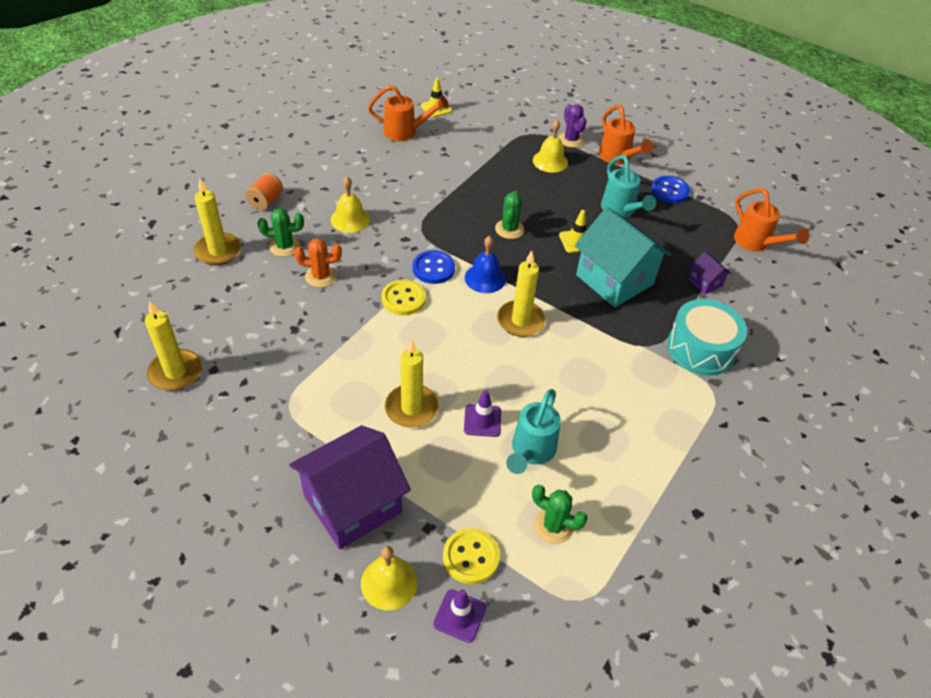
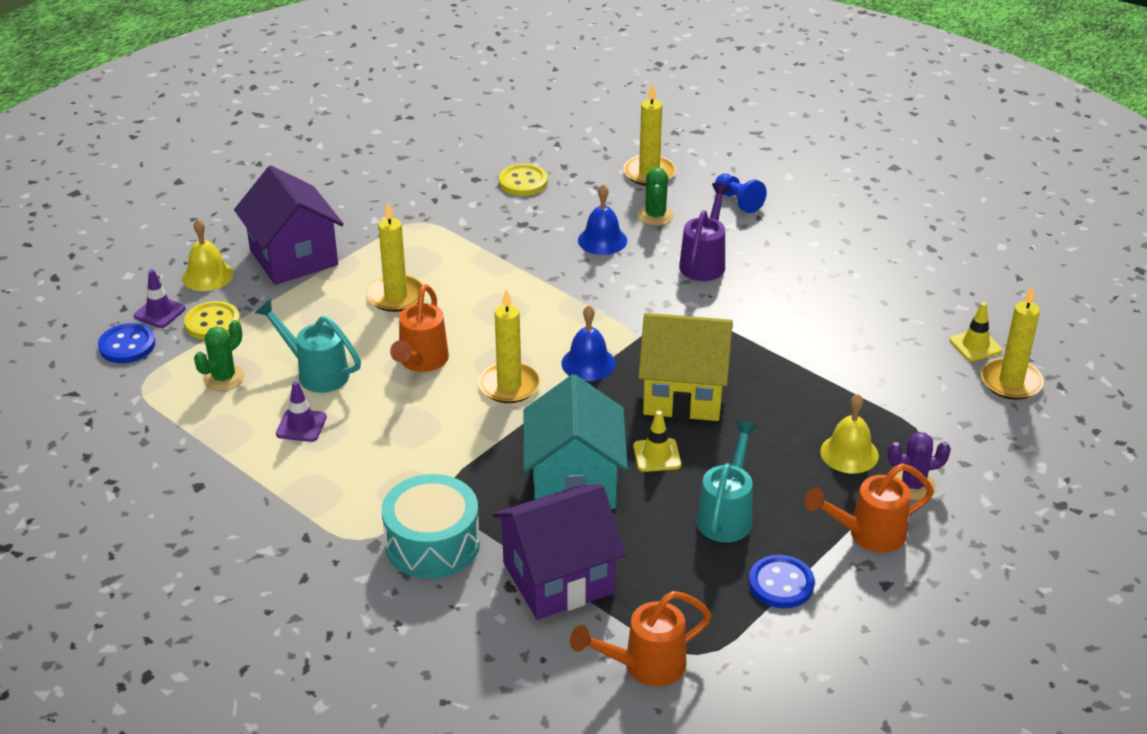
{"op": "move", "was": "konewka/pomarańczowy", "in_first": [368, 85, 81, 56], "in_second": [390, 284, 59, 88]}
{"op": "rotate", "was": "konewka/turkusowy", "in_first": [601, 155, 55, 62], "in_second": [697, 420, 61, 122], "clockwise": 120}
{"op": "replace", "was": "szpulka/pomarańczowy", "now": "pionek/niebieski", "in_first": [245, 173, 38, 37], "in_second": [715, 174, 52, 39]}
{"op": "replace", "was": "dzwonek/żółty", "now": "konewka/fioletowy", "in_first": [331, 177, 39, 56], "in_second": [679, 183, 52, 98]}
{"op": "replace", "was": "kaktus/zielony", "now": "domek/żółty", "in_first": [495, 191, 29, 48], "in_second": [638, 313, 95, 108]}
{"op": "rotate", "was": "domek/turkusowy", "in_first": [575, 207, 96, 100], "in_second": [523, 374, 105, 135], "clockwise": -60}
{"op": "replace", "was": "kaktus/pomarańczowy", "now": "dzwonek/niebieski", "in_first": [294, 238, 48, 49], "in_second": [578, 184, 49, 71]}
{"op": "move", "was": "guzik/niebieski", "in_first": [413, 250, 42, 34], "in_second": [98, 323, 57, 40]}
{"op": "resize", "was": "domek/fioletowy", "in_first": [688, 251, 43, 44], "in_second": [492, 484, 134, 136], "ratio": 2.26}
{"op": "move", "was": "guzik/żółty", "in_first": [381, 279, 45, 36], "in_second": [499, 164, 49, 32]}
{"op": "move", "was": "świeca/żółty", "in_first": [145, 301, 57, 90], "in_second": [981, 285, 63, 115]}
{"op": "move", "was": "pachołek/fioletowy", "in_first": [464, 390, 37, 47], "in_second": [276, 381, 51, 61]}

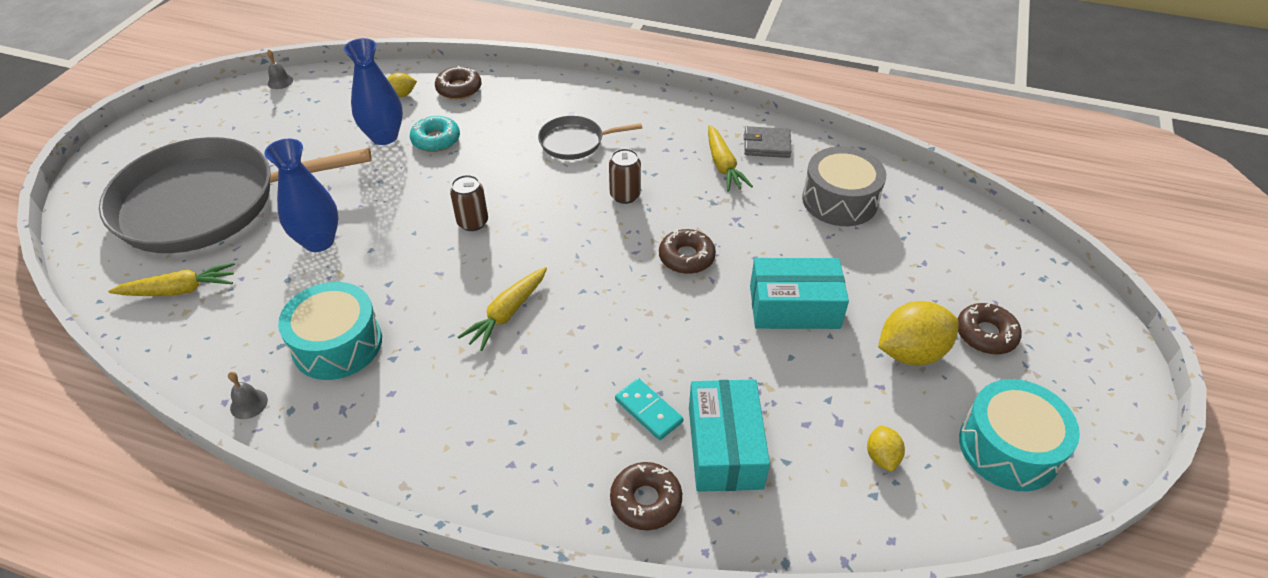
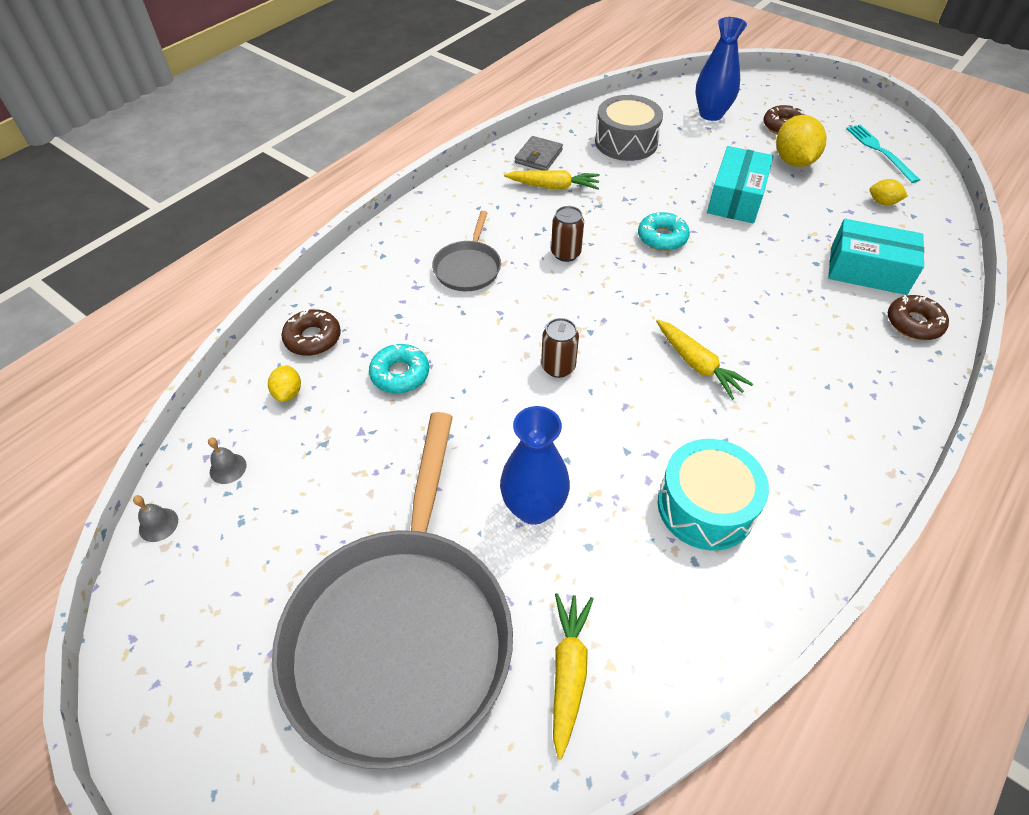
{"op": "move", "was": "wazon/niebieski", "in_first": [344, 38, 59, 107], "in_second": [695, 17, 52, 104]}
{"op": "recolor", "was": "donut/brązowy", "now": "donut/turkusowy", "in_first": [659, 229, 57, 45], "in_second": [638, 212, 52, 39]}
{"op": "move", "was": "dzwonek/szary", "in_first": [228, 372, 40, 47], "in_second": [208, 438, 39, 46]}
{"op": "delete", "was": "kostka domina/turkusowy", "in_first": [615, 378, 68, 62]}
{"op": "replace", "was": "bęben/turkusowy", "now": "widelec/turkusowy", "in_first": [959, 379, 121, 113], "in_second": [846, 125, 74, 58]}

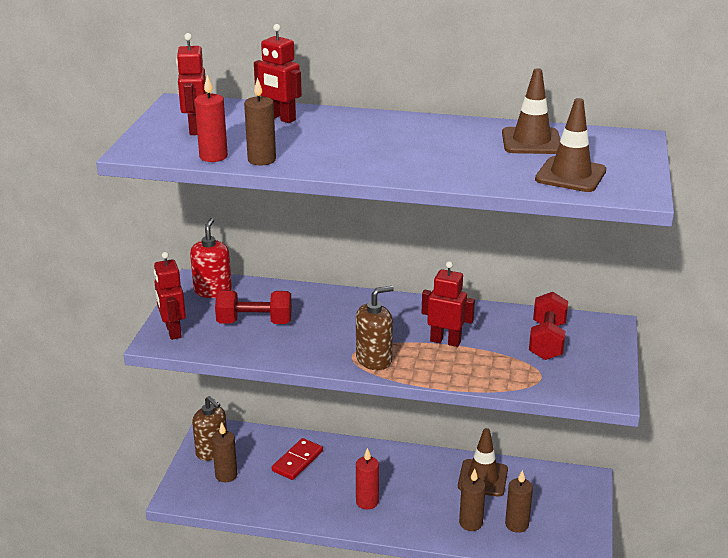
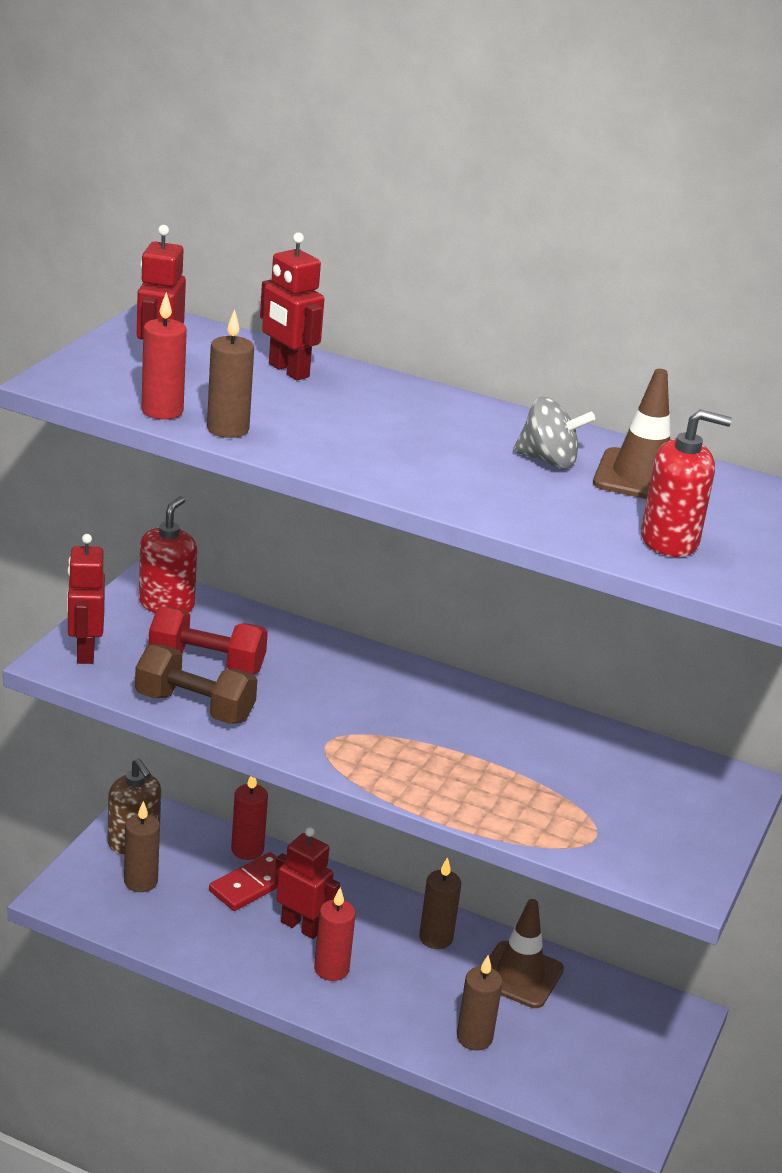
{"op": "replace", "was": "pachołek/brązowy", "now": "dozownik mydła/czerwony", "in_first": [535, 98, 71, 94], "in_second": [641, 409, 91, 148]}
{"op": "move", "was": "robot/czerwony", "in_first": [422, 261, 53, 86], "in_second": [274, 827, 66, 112]}
{"op": "delete", "was": "dozownik mydła/brązowy", "in_first": [356, 286, 38, 84]}
{"op": "delete", "was": "hantel/czerwony", "in_first": [529, 292, 39, 68]}
{"op": "move", "was": "świeca/brązowy", "in_first": [505, 470, 28, 63], "in_second": [419, 857, 42, 92]}
{"op": "insert", "now": "bączek/szary", "in_second": [513, 397, 82, 72]}
{"op": "insert", "now": "hantel/brązowy", "in_second": [135, 644, 122, 80]}
{"op": "insert", "now": "świeca/czerwony", "in_second": [231, 776, 37, 84]}

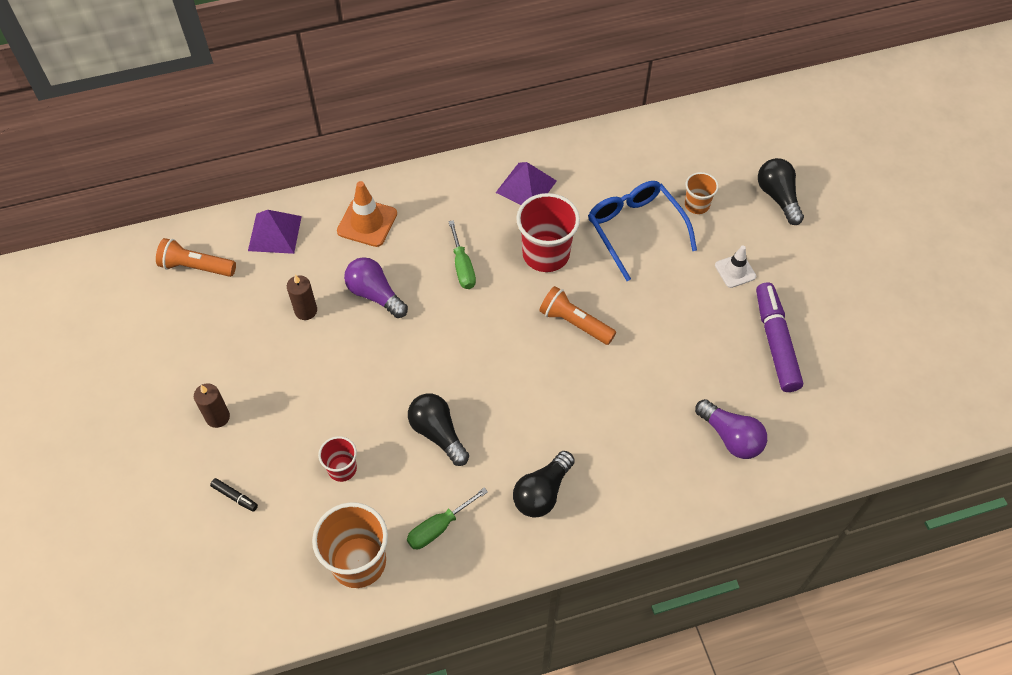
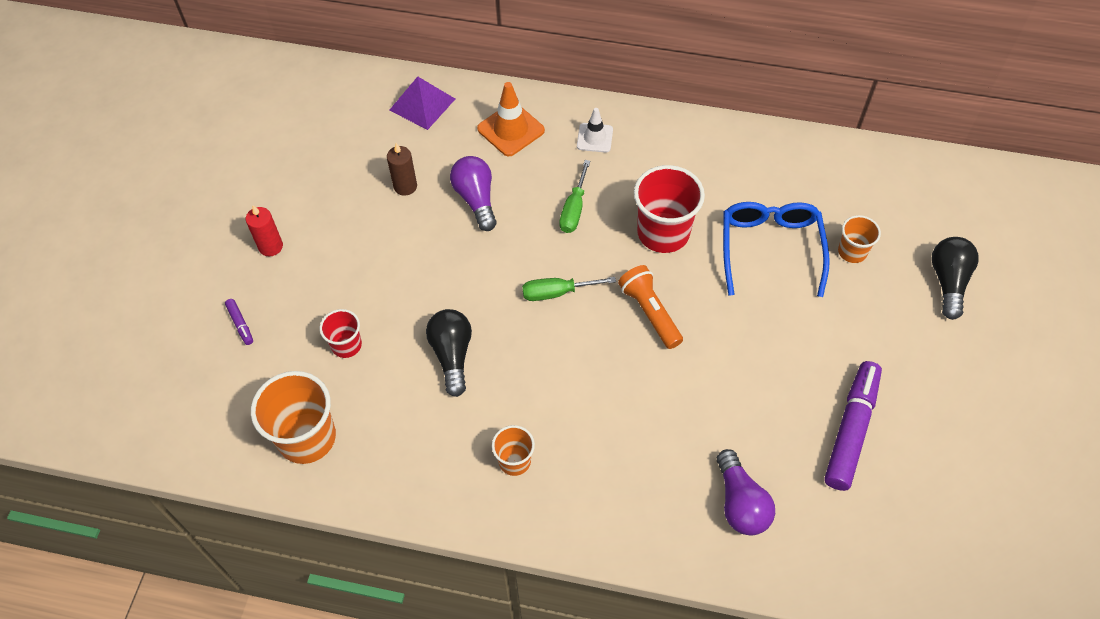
{"op": "delete", "was": "piramida/fioletowy", "in_first": [496, 162, 61, 43]}
{"op": "delete", "was": "latarka/pomarańczowy", "in_first": [156, 238, 80, 39]}
{"op": "move", "was": "pachołek/biały", "in_first": [715, 245, 41, 43], "in_second": [577, 108, 36, 45]}
{"op": "recolor", "was": "świeca/brązowy", "now": "świeca/czerwony", "in_first": [194, 383, 36, 45], "in_second": [246, 205, 37, 52]}
{"op": "replace", "was": "żarówka/czarny", "now": "szklanka/pomarańczowy", "in_first": [513, 451, 62, 67], "in_second": [492, 425, 43, 51]}
{"op": "recolor", "was": "flamaster/czarny", "now": "flamaster/fioletowy", "in_first": [210, 478, 48, 33], "in_second": [225, 299, 28, 46]}
{"op": "move", "was": "śrubokręt/zielony", "in_first": [407, 487, 81, 62], "in_second": [522, 277, 94, 24]}

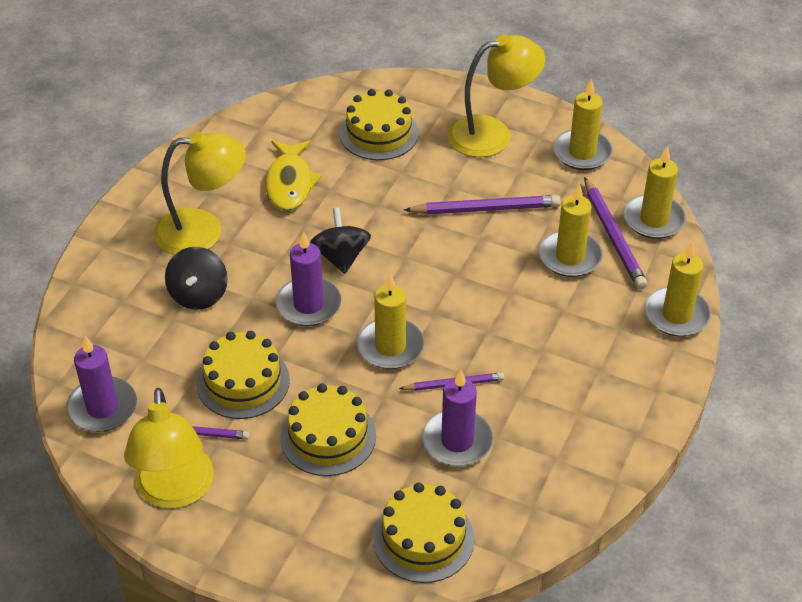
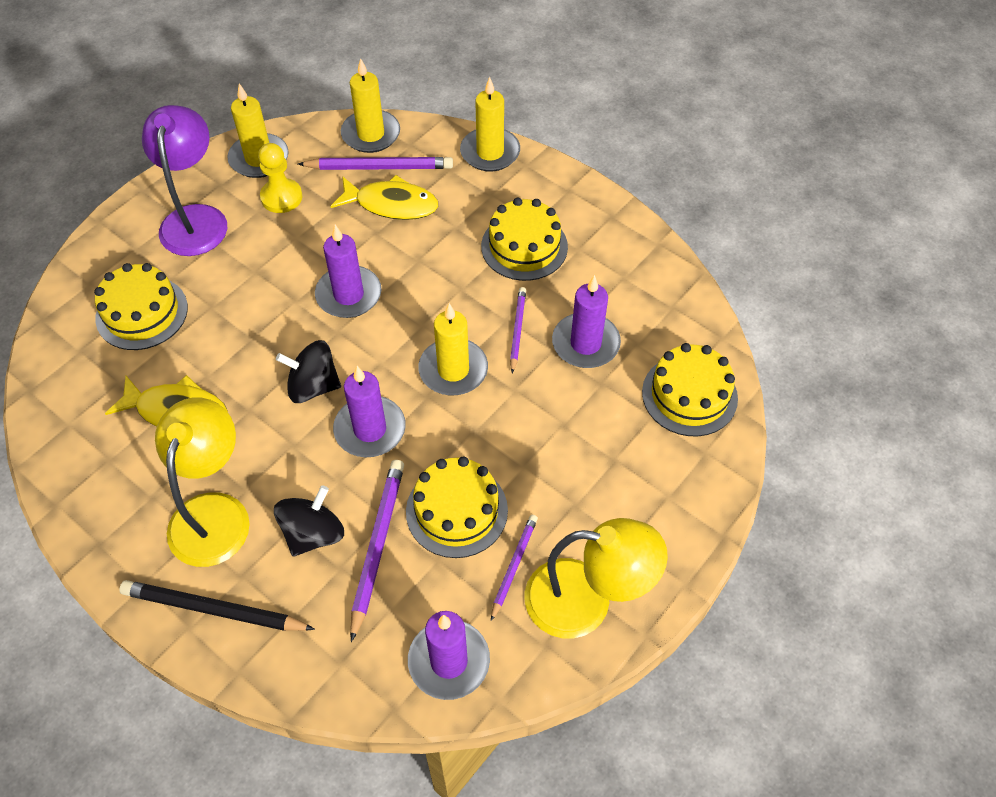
{"op": "recolor", "was": "lampka/żółty", "now": "lampka/fioletowy", "in_first": [447, 34, 98, 123], "in_second": [142, 105, 85, 151]}
{"op": "replace", "was": "świeca/żółty", "now": "ryba/żółty", "in_first": [539, 183, 64, 94], "in_second": [331, 175, 107, 45]}
{"op": "move", "was": "ołówek/fioletowy", "in_first": [404, 195, 157, 19], "in_second": [350, 460, 54, 182]}
{"op": "rotate", "was": "bączek/czarny", "in_first": [165, 247, 63, 63], "in_second": [274, 485, 70, 71], "clockwise": -75}
{"op": "move", "was": "tort/żółty", "in_first": [280, 384, 96, 92], "in_second": [481, 198, 87, 83]}
{"op": "insert", "now": "pionek/żółty", "in_second": [258, 143, 44, 70]}
{"op": "insert", "now": "świeca/fioletowy", "in_second": [315, 224, 66, 94]}
{"op": "insert", "now": "ołówek/czarny", "in_second": [119, 580, 196, 51]}

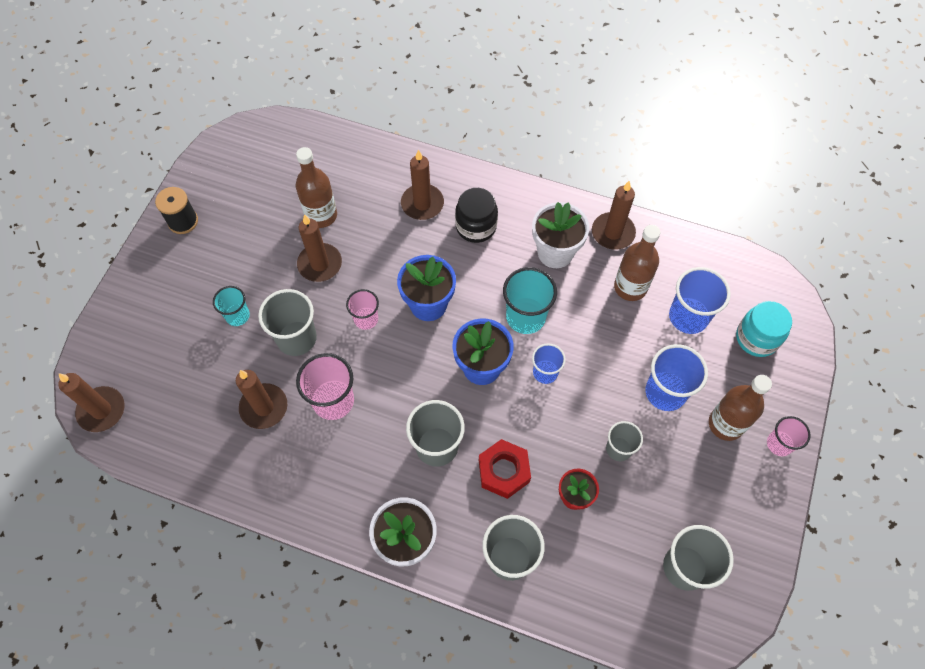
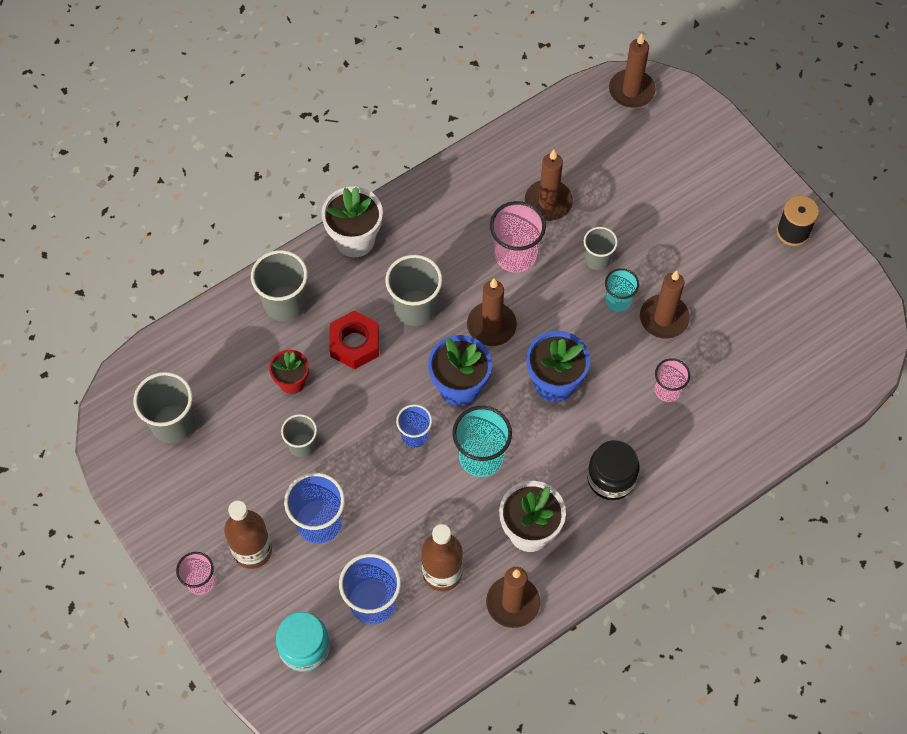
{"op": "delete", "was": "butelka/brązowy", "in_first": [296, 147, 41, 81]}
{"op": "move", "was": "świeca/brązowy", "in_first": [401, 150, 43, 70], "in_second": [467, 279, 50, 67]}
{"op": "move", "was": "szklanka/turkusowy", "in_first": [213, 286, 37, 40], "in_second": [605, 268, 34, 44]}
{"op": "resize", "was": "szklanka/szary", "in_first": [258, 289, 59, 67], "in_second": [584, 227, 34, 43], "ratio": 0.61}
{"op": "move", "was": "szklanka/różowy", "in_first": [346, 289, 33, 41], "in_second": [655, 358, 35, 44]}

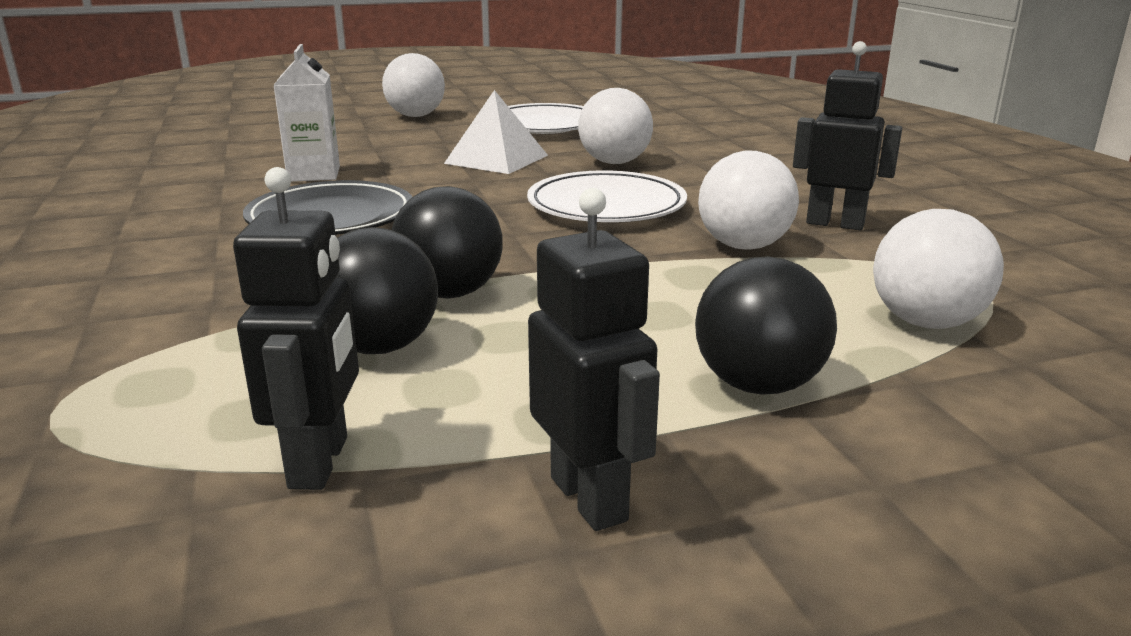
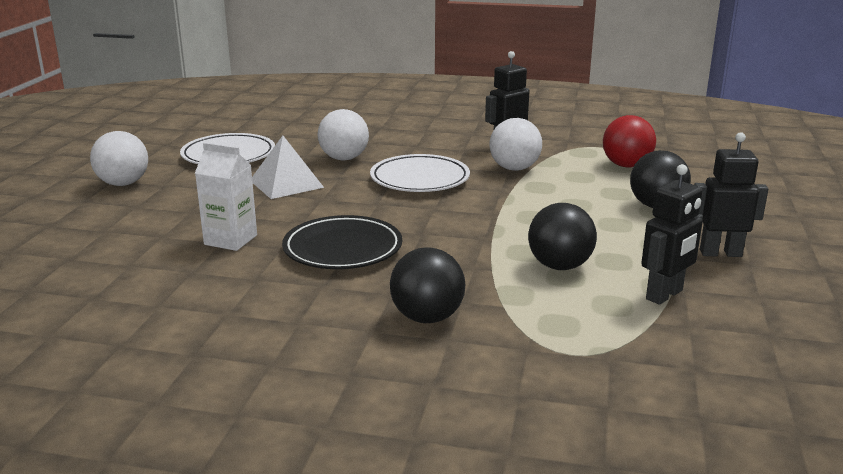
{"op": "rotate", "was": "robot/czarny", "in_first": [233, 167, 126, 323], "in_second": [641, 164, 62, 141], "clockwise": 105}
{"op": "move", "was": "piłka/czarny", "in_first": [391, 186, 112, 113], "in_second": [390, 247, 75, 76]}
{"op": "recolor", "was": "piłka/biały", "now": "piłka/czerwony", "in_first": [873, 209, 131, 120], "in_second": [603, 115, 53, 52]}

